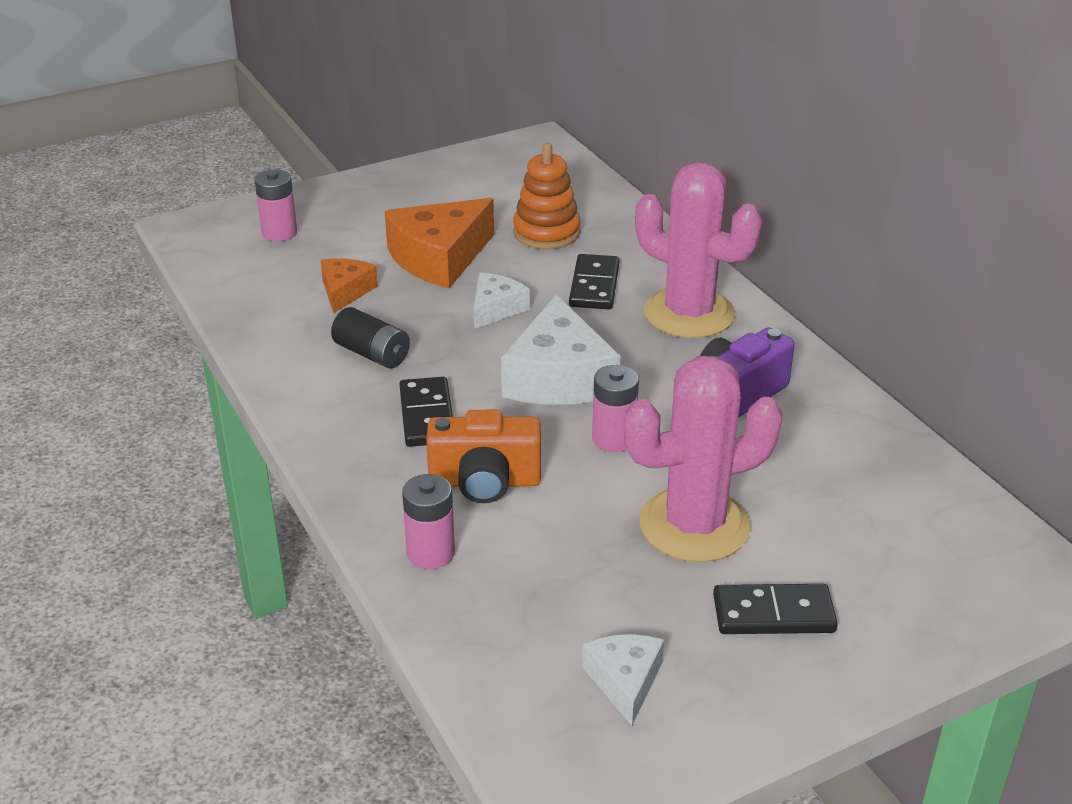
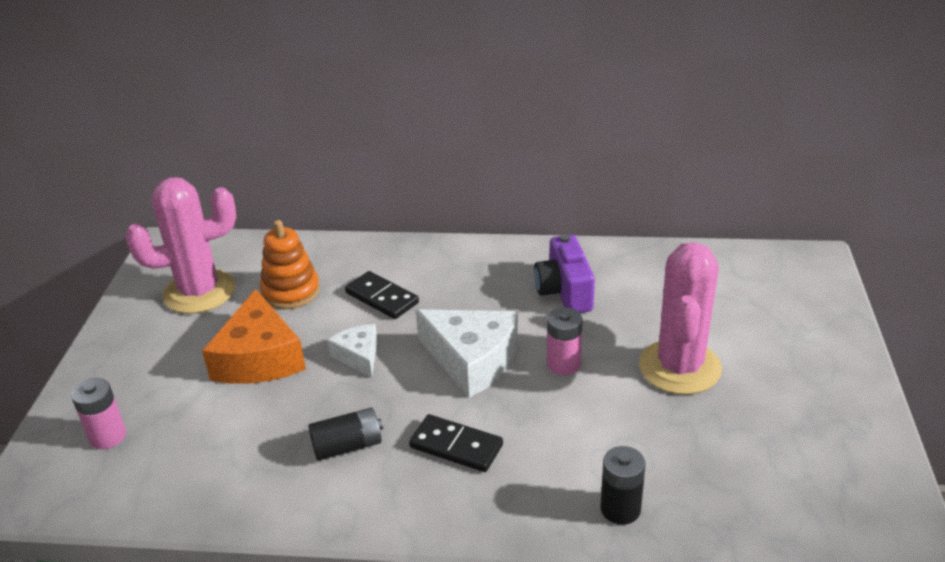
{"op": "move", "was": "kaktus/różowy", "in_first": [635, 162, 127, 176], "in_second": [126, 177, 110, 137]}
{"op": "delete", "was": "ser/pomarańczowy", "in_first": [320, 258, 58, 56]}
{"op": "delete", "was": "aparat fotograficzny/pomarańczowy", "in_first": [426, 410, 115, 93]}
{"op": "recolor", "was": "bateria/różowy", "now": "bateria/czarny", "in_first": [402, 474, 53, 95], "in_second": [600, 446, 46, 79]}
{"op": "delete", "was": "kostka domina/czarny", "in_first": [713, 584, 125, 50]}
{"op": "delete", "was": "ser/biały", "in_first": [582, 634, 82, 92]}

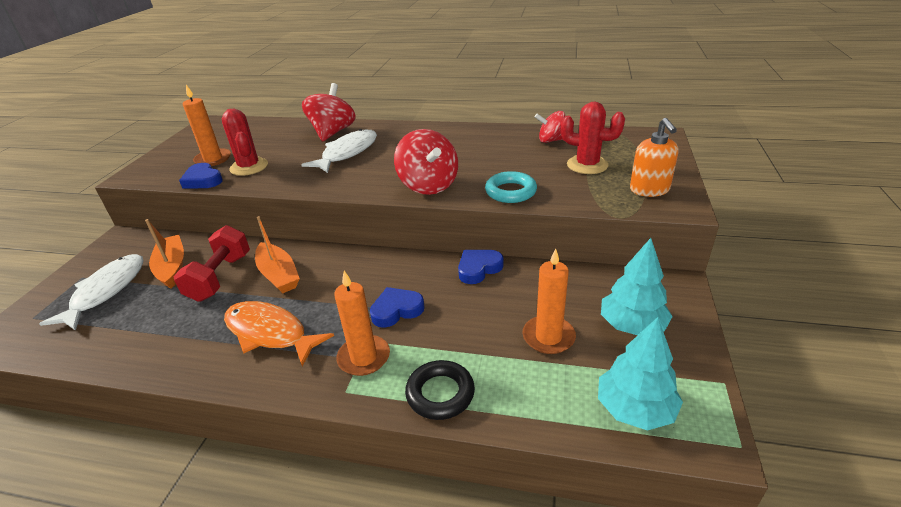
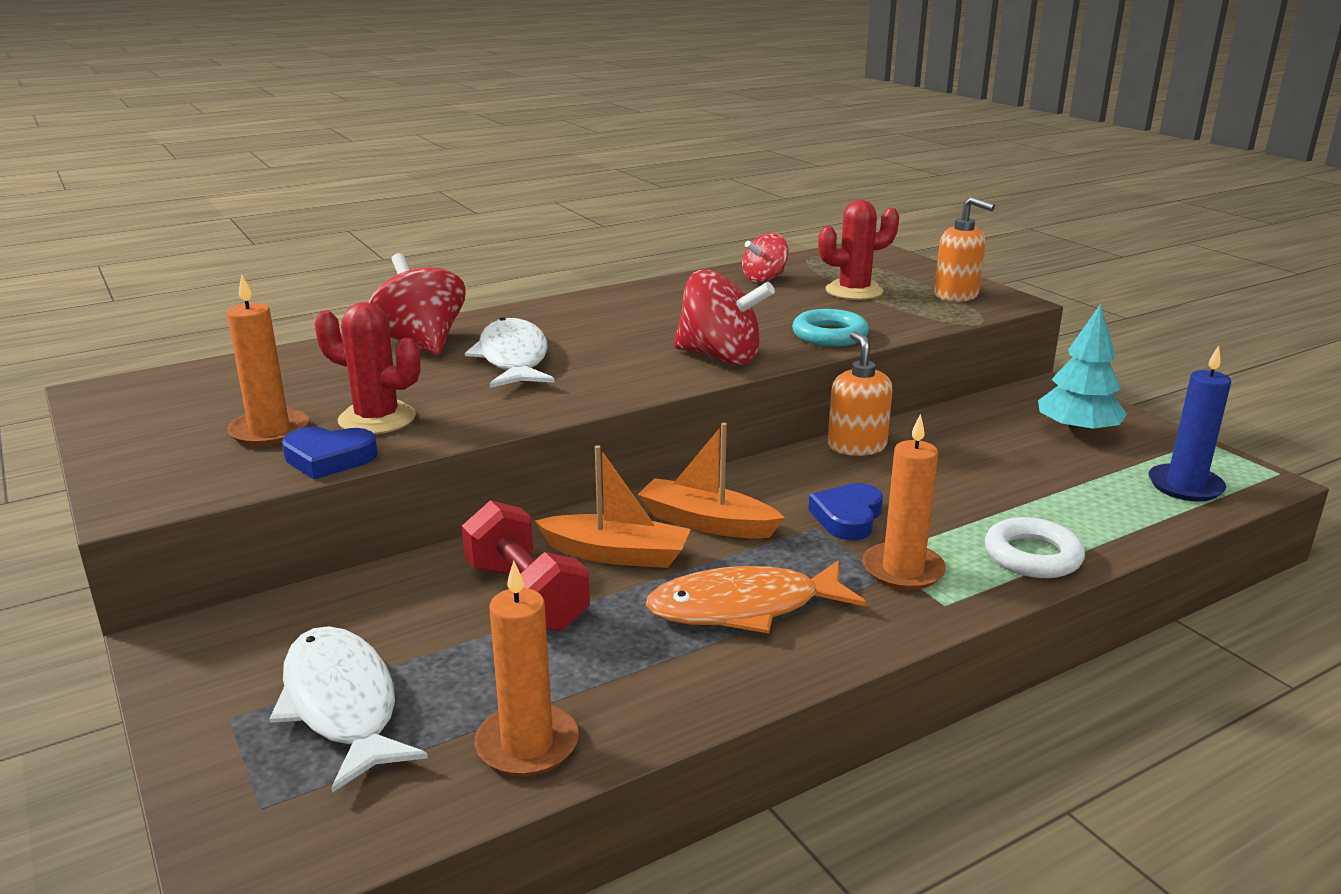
{"op": "move", "was": "łódka/pomarańczowy", "in_first": [145, 219, 39, 70], "in_second": [638, 423, 147, 116]}
{"op": "move", "was": "świeca/pomarańczowy", "in_first": [523, 248, 53, 106], "in_second": [475, 561, 104, 216]}
{"op": "replace", "was": "serce/niebieski", "now": "dozownik mydła/pomarańczowy", "in_first": [458, 250, 46, 34], "in_second": [828, 331, 65, 125]}
{"op": "replace", "was": "drzewko/turkusowy", "now": "świeca/niebieski", "in_first": [598, 317, 85, 114], "in_second": [1149, 345, 82, 157]}
{"op": "recolor", "was": "pierścień/czarny", "now": "pierścień/biały", "in_first": [405, 360, 70, 60], "in_second": [985, 517, 100, 61]}

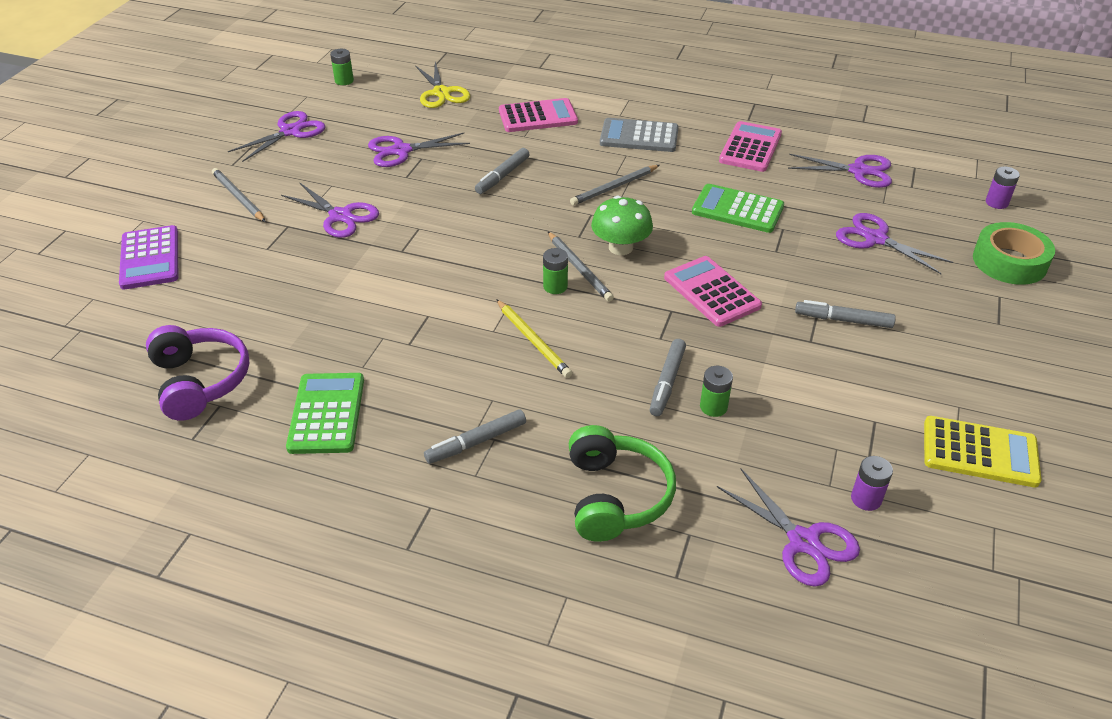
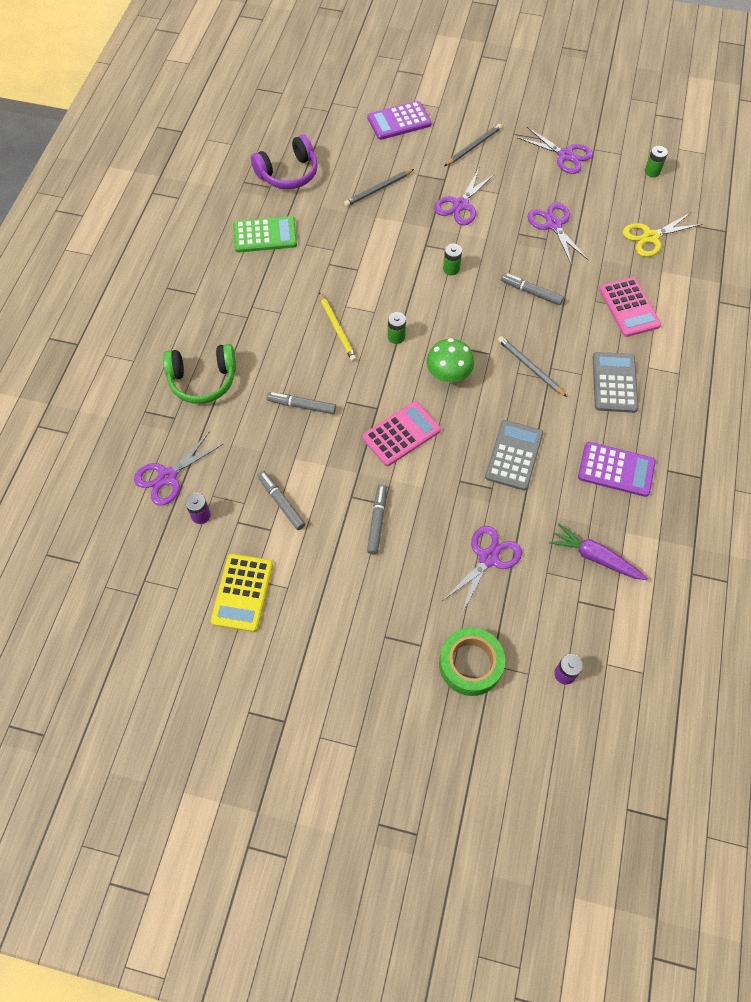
{"op": "recolor", "was": "kalkulator/różowy", "now": "kalkulator/fioletowy", "in_first": [719, 121, 63, 51], "in_second": [578, 442, 78, 55]}
{"op": "replace", "was": "nożyczki/fioletowy", "now": "marchewka/fioletowy", "in_first": [788, 154, 104, 34], "in_second": [549, 524, 99, 56]}
{"op": "recolor", "was": "kalkulator/zielony", "now": "kalkulator/szary", "in_first": [692, 184, 92, 49], "in_second": [485, 420, 58, 71]}
{"op": "move", "was": "ołówek/szary", "in_first": [547, 231, 67, 71], "in_second": [344, 169, 70, 38]}
{"op": "rotate", "was": "ołówek/żółty", "in_first": [496, 299, 76, 79], "in_second": [319, 292, 38, 70], "clockwise": -75}
{"op": "move", "was": "bateria/zielony", "in_first": [700, 366, 33, 51], "in_second": [443, 243, 19, 32]}
{"op": "move", "was": "flamaster/szary", "in_first": [424, 409, 102, 55], "in_second": [257, 471, 49, 59]}

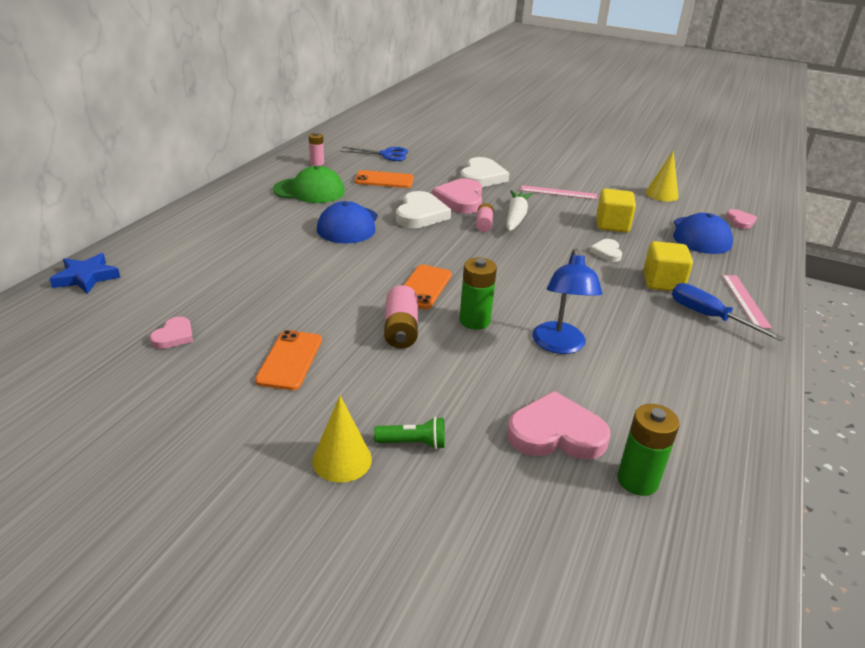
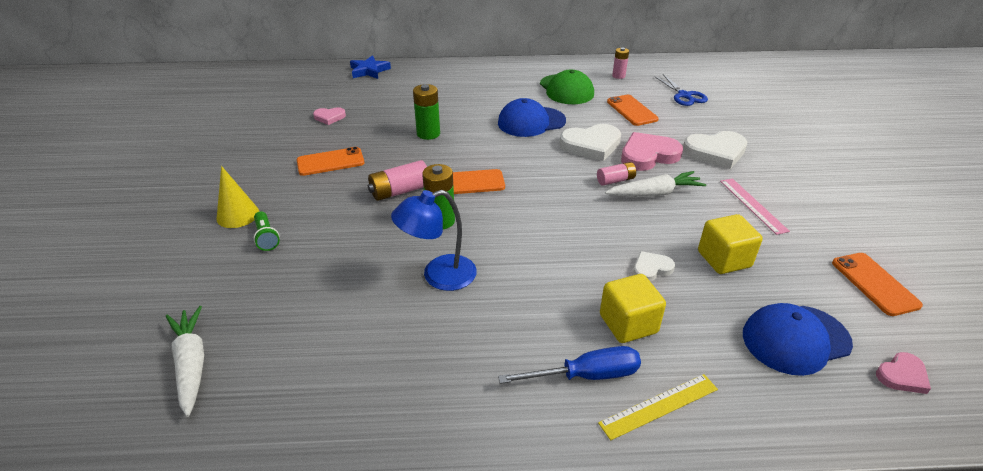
{"op": "replace", "was": "stożek/żółty", "now": "telefon/pomarańczowy", "in_first": [646, 150, 33, 51], "in_second": [832, 253, 91, 63]}
{"op": "recolor", "was": "linijka/różowy", "now": "linijka/żółty", "in_first": [722, 275, 50, 54], "in_second": [598, 374, 120, 66]}
{"op": "rotate", "was": "śrubokręt/niebieski", "in_first": [672, 283, 112, 58], "in_second": [498, 346, 143, 38], "clockwise": 60}
{"op": "delete", "was": "serce/różowy", "in_first": [507, 391, 103, 69]}
{"op": "move", "was": "bateria/zielony", "in_first": [617, 404, 63, 92], "in_second": [413, 84, 27, 56]}
{"op": "insert", "now": "marchewka/biały", "in_second": [166, 306, 38, 111]}

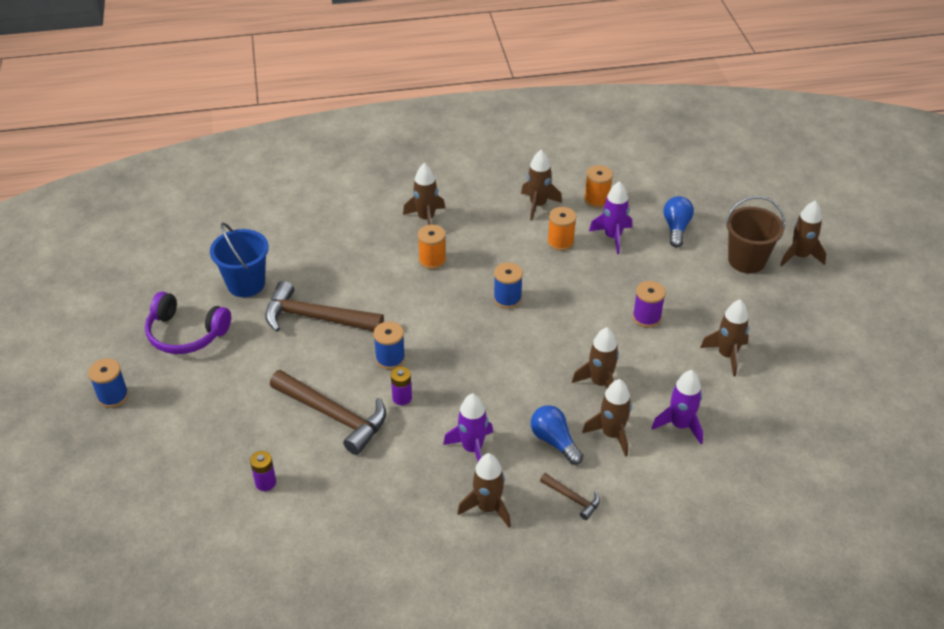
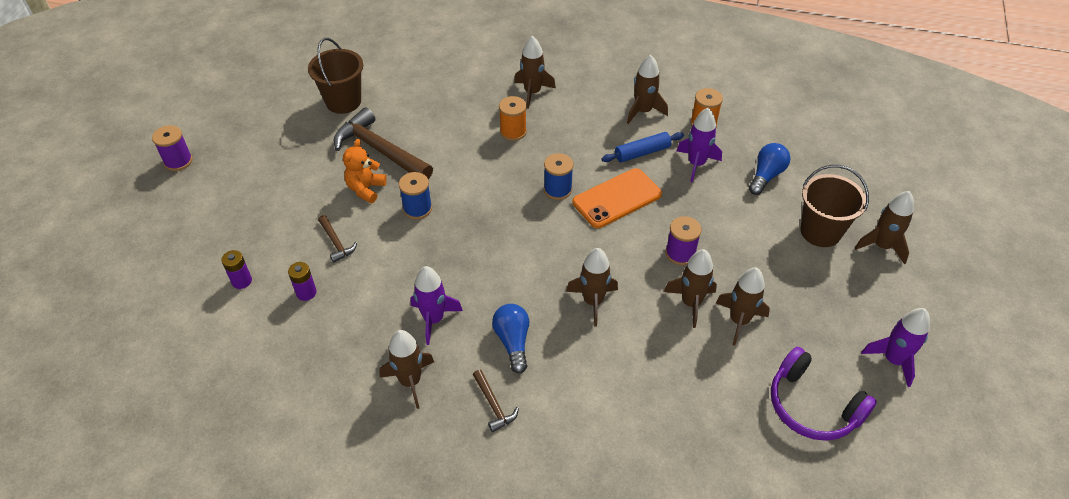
{"op": "replace", "was": "szpulka/pomarańczowy", "now": "wałek do ciasta/niebieski", "in_first": [547, 207, 29, 44], "in_second": [601, 132, 83, 30]}
{"op": "recolor", "was": "wiadro/niebieski", "now": "wiadro/brązowy", "in_first": [210, 222, 59, 75], "in_second": [308, 38, 55, 76]}
{"op": "move", "was": "słuchawki/fioletowy", "in_first": [145, 292, 86, 62], "in_second": [771, 347, 106, 94]}
{"op": "recolor", "was": "szpulka/niebieski", "now": "szpulka/fioletowy", "in_first": [88, 358, 41, 50], "in_second": [152, 125, 41, 46]}
{"op": "move", "was": "bateria/fioletowy", "in_first": [391, 367, 21, 38], "in_second": [288, 262, 28, 39]}
{"op": "resize", "was": "młotek/brązowy", "in_first": [270, 370, 116, 85], "in_second": [318, 215, 39, 48], "ratio": 0.47}
{"op": "move", "was": "rakieta/fioletowy", "in_first": [652, 370, 51, 74], "in_second": [861, 308, 69, 79]}
{"op": "move", "was": "rakieta/brązowy", "in_first": [582, 379, 50, 78], "in_second": [664, 249, 53, 79]}
{"op": "insert", "now": "miś/pomarańczowy", "in_second": [343, 139, 44, 64]}
{"op": "insert", "now": "telefon/pomarańczowy", "in_second": [572, 168, 90, 60]}

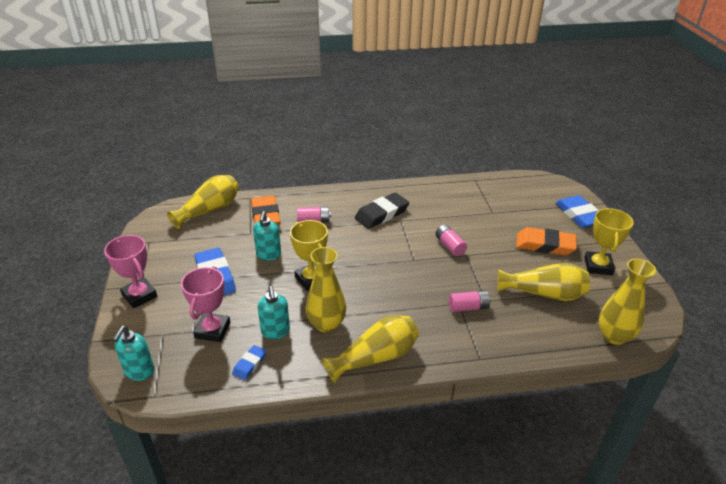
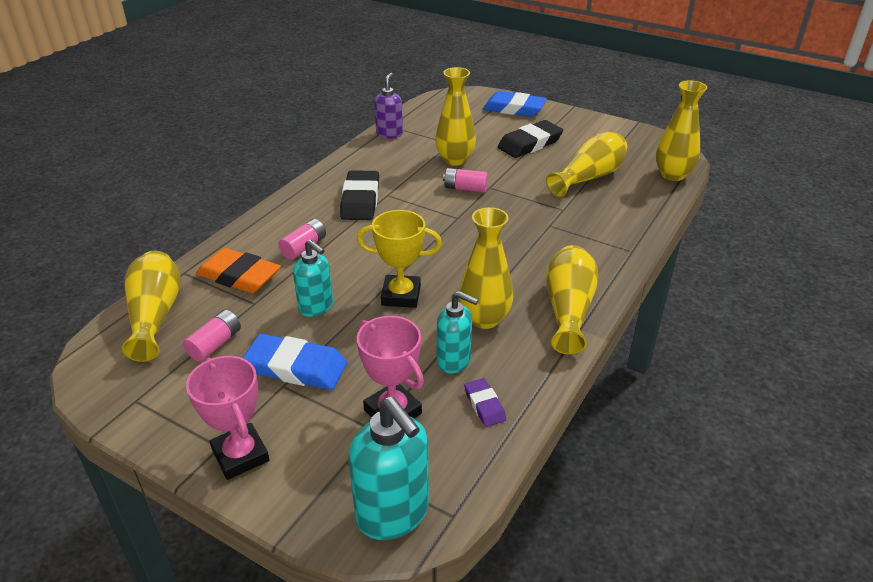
{"op": "delete", "was": "puchar/żółty", "in_first": [584, 208, 50, 67]}
{"op": "recolor", "was": "gumka do mazania/pomarańczowy", "now": "gumka do mazania/czarny", "in_first": [516, 227, 61, 28], "in_second": [498, 120, 65, 38]}
{"op": "rotate", "was": "puchar/różowy", "in_first": [104, 235, 53, 73], "in_second": [186, 356, 83, 124], "clockwise": 60}
{"op": "move", "was": "bateria/różowy", "in_first": [449, 290, 42, 22], "in_second": [183, 310, 58, 52]}
{"op": "resize", "was": "dozownik mydła/turkusowy", "in_first": [113, 326, 42, 55], "in_second": [348, 397, 81, 143], "ratio": 1.56}
{"op": "recolor", "was": "gumka do mazania/niebieski", "now": "gumka do mazania/fioletowy", "in_first": [232, 345, 35, 35], "in_second": [464, 378, 42, 49]}
{"op": "insert", "now": "wazon/żółty", "in_second": [435, 67, 41, 99]}
{"op": "insert", "now": "dozownik mydła/fioletowy", "in_second": [374, 72, 29, 67]}

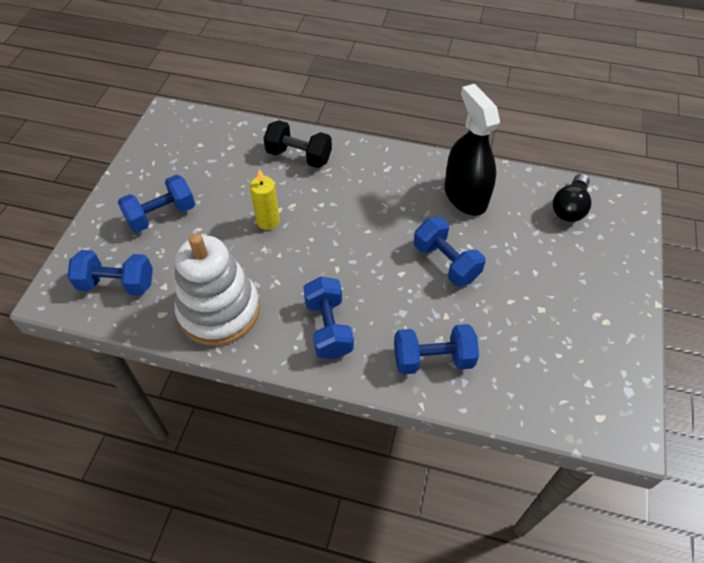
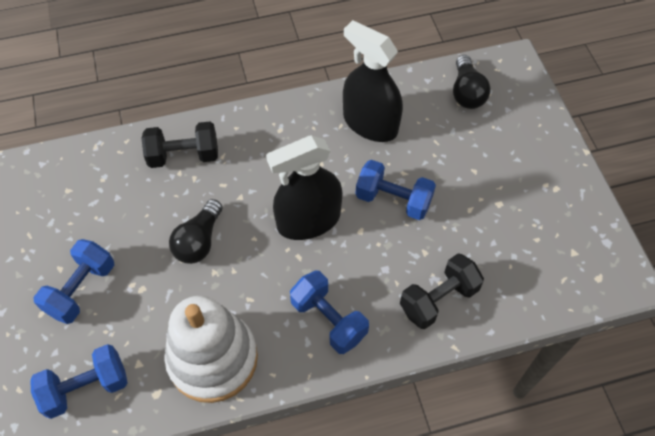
{"op": "replace", "was": "świeca/żółty", "now": "żarówka/czarny", "in_first": [250, 169, 30, 61], "in_second": [169, 199, 54, 65]}
{"op": "recolor", "was": "hantel/niebieski", "now": "hantel/czarny", "in_first": [394, 324, 85, 51], "in_second": [400, 253, 84, 76]}
{"op": "insert", "now": "spryskiwacz/czarny", "in_second": [266, 135, 77, 105]}

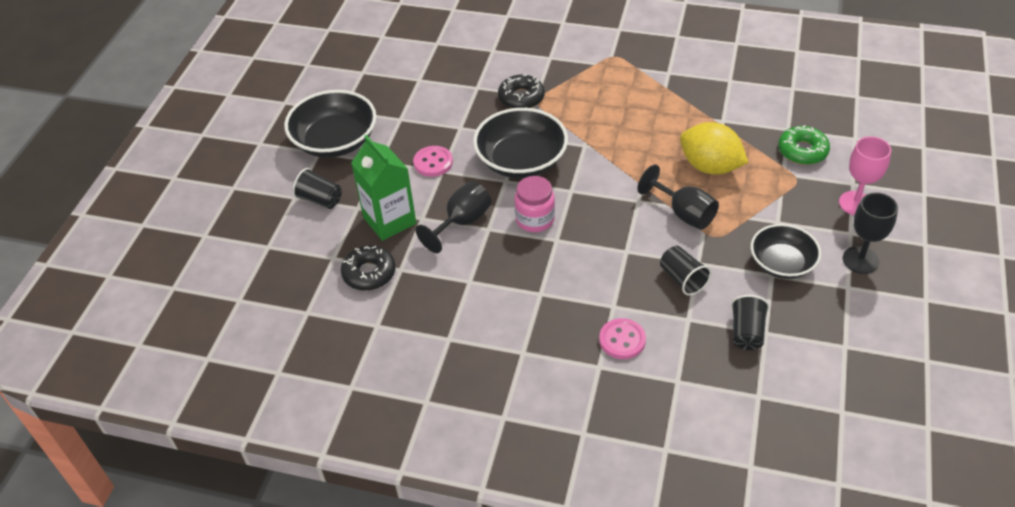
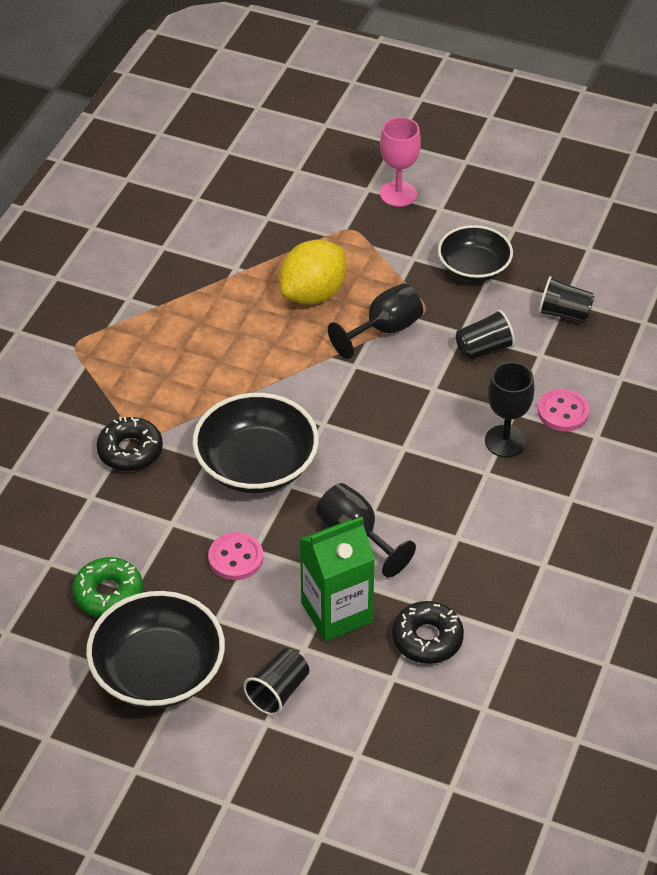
{"op": "move", "was": "donut/zielony", "in_first": [778, 125, 52, 40], "in_second": [72, 557, 71, 60]}
{"op": "delete", "was": "słoik/różowy", "in_first": [514, 176, 41, 56]}
{"op": "move", "was": "kielich/czarny", "in_first": [843, 192, 55, 82], "in_second": [485, 362, 49, 95]}

